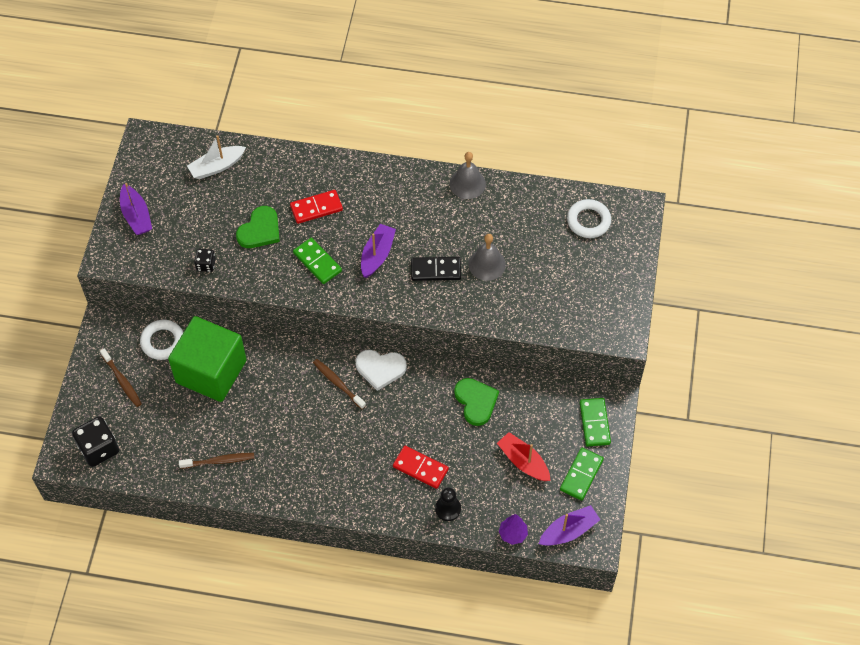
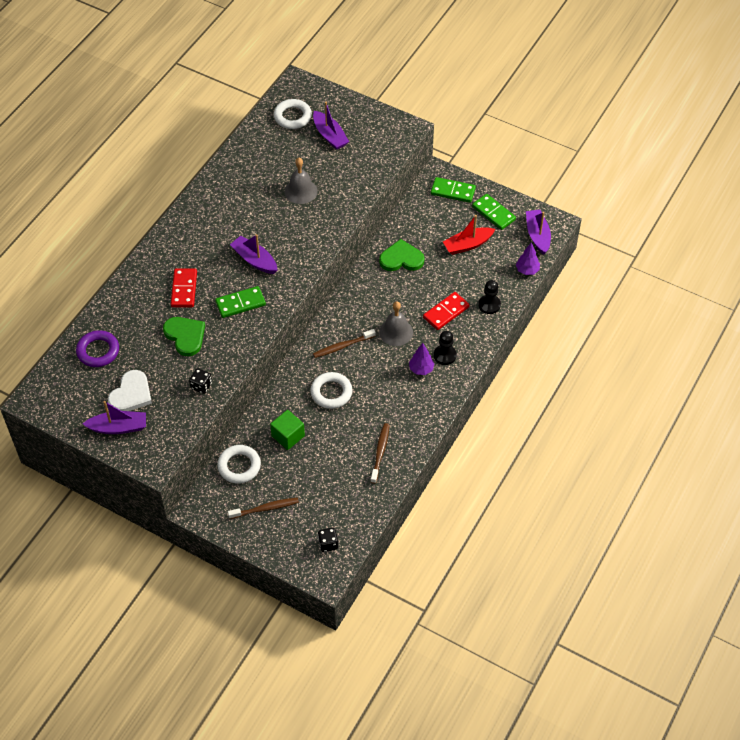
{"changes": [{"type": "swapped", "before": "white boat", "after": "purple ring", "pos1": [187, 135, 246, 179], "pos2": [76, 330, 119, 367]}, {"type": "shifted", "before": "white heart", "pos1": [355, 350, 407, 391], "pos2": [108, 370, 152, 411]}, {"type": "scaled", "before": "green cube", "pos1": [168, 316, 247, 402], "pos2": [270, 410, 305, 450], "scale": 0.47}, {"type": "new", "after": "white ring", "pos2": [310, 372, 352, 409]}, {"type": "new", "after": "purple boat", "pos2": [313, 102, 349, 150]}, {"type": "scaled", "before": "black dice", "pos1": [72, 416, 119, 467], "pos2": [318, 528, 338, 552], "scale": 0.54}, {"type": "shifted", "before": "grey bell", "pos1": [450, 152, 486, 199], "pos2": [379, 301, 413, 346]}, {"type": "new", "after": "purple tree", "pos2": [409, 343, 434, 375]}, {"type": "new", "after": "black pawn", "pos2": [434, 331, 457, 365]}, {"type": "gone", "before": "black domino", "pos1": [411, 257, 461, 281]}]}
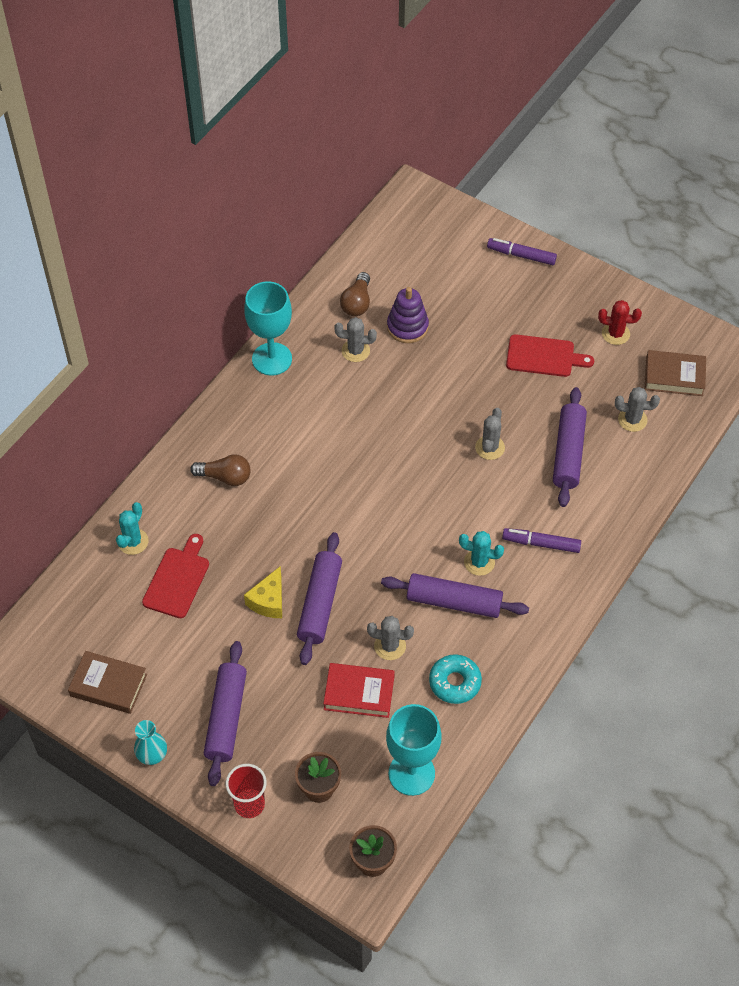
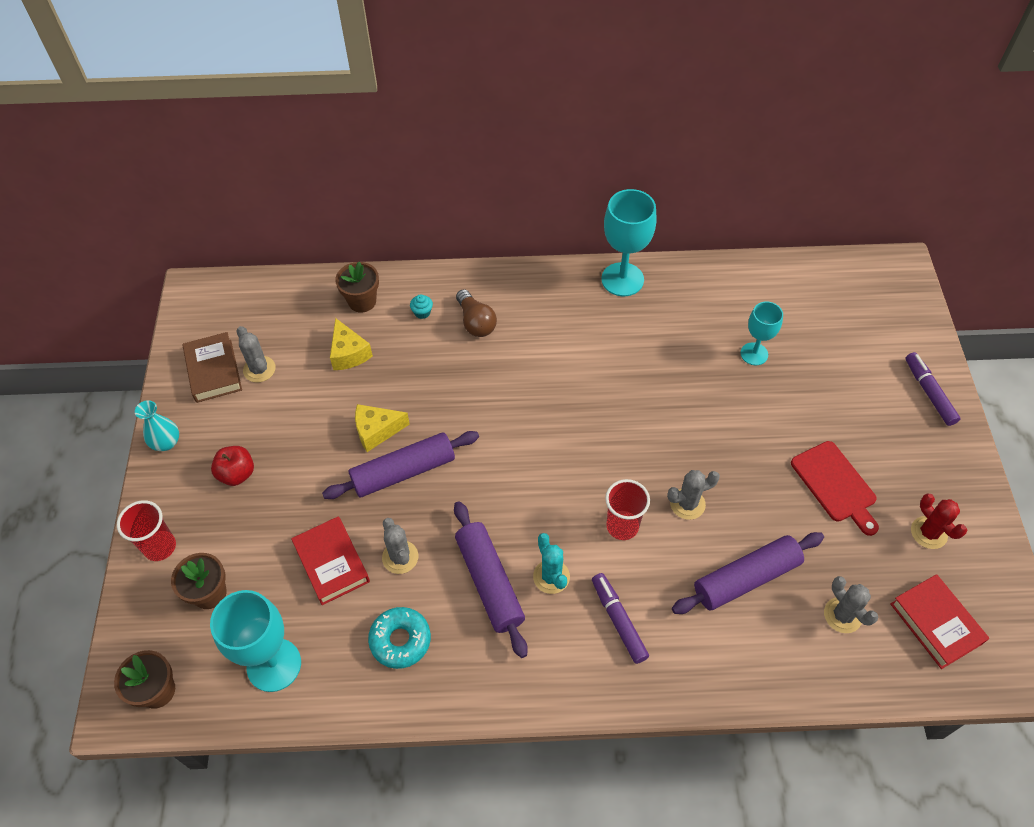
{"changes": [{"type": "swapped", "before": "purple rolling pin", "after": "red apple", "pos1": [204, 641, 247, 786], "pos2": [211, 446, 254, 486]}, {"type": "shifted", "before": "grey cactus", "pos1": [334, 317, 377, 362], "pos2": [236, 326, 276, 383]}, {"type": "swapped", "before": "red cutting board", "after": "yellow cheese", "pos1": [142, 534, 209, 618], "pos2": [330, 318, 373, 370]}, {"type": "swapped", "before": "turquoise cactus", "after": "brown flower pot", "pos1": [116, 502, 149, 555], "pos2": [335, 262, 379, 313]}, {"type": "new", "after": "turquoise cupcake", "pos2": [410, 294, 433, 319]}, {"type": "new", "after": "red cup", "pos2": [605, 479, 650, 540]}, {"type": "swapped", "before": "purple stacking toy", "after": "turquoise goblet", "pos1": [387, 287, 429, 343], "pos2": [740, 301, 783, 365]}, {"type": "repainted", "before": "brown book", "after": "red book", "pos1": [645, 350, 706, 396], "pos2": [891, 574, 989, 669]}, {"type": "gone", "before": "brown light bulb", "pos1": [340, 272, 370, 316]}]}
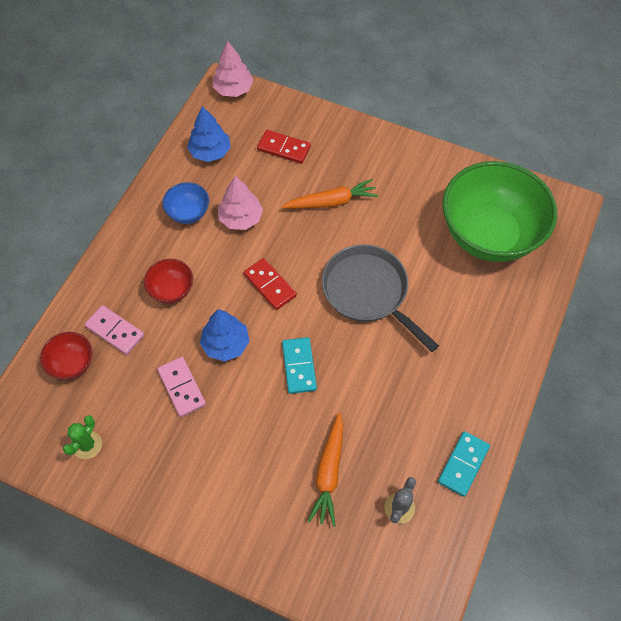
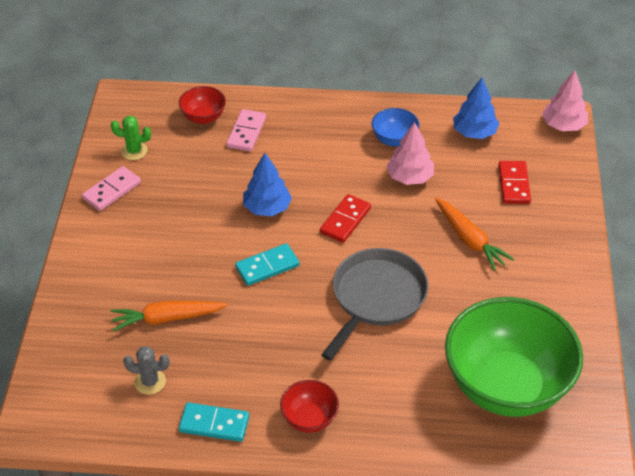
{"changes": [{"type": "shifted", "before": "pink domino", "pos1": [157, 357, 206, 417], "pos2": [82, 166, 141, 211]}, {"type": "shifted", "before": "red bowl", "pos1": [144, 259, 193, 303], "pos2": [280, 380, 339, 433]}]}
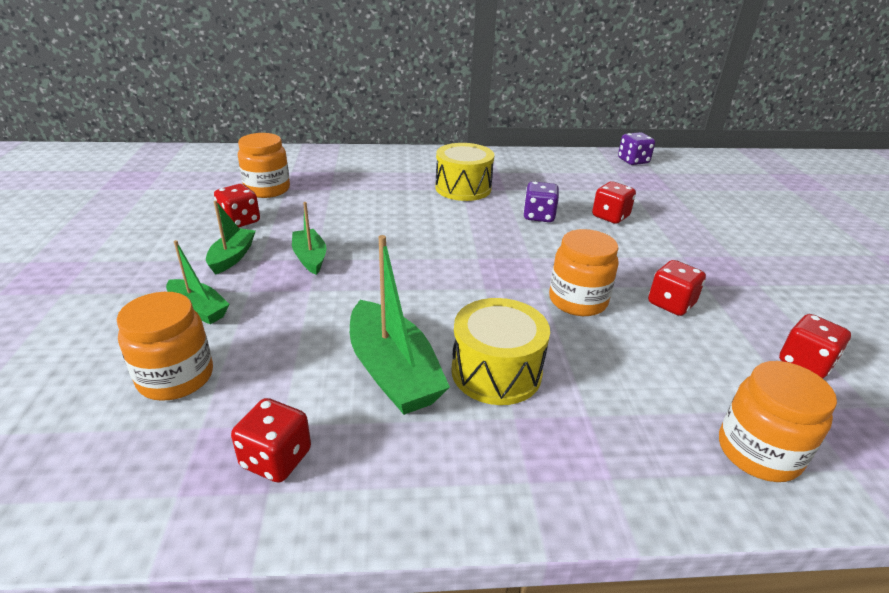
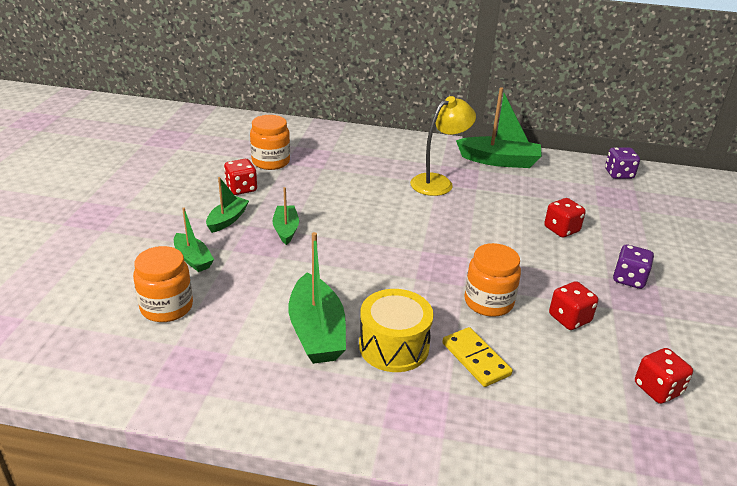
{"changes": [{"type": "swapped", "before": "yellow drum", "after": "yellow lamp", "pos1": [435, 143, 494, 201], "pos2": [410, 96, 476, 196]}, {"type": "new", "after": "yellow domino", "pos2": [443, 327, 513, 387]}, {"type": "new", "after": "green boat", "pos2": [456, 88, 542, 168]}, {"type": "shifted", "before": "purple dice", "pos1": [523, 181, 559, 222], "pos2": [613, 245, 654, 289]}, {"type": "gone", "before": "red dice", "pos1": [231, 398, 311, 483]}, {"type": "gone", "before": "orange jar", "pos1": [719, 361, 837, 482]}]}
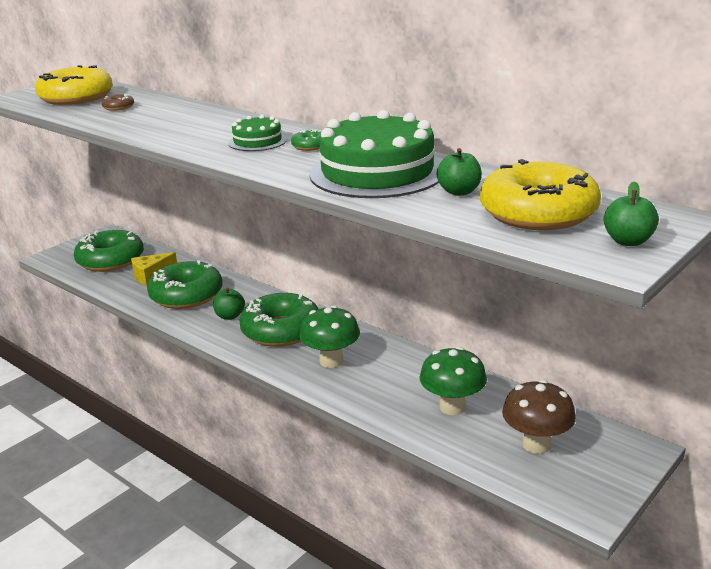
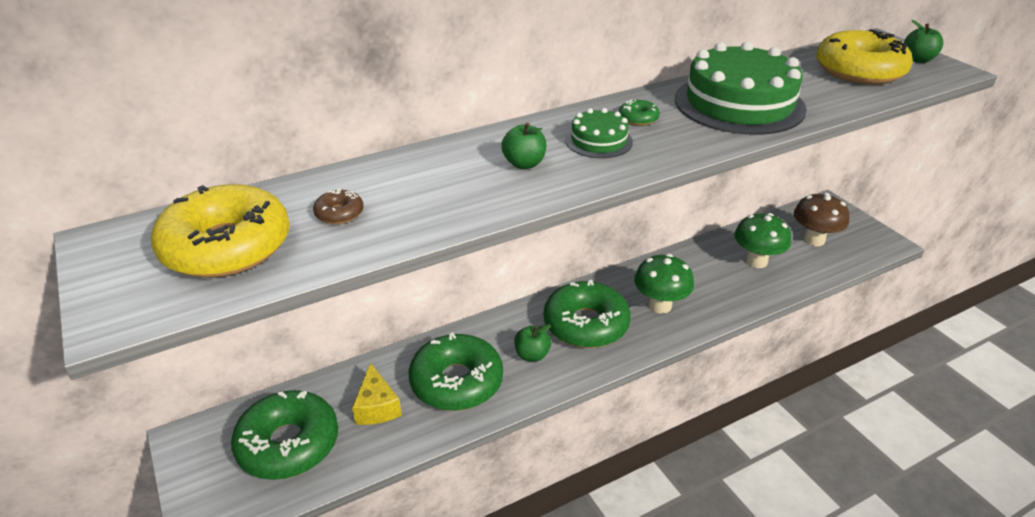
{"changes": [{"type": "shifted", "before": "green apple", "pos1": [436, 148, 482, 196], "pos2": [501, 123, 546, 169]}]}
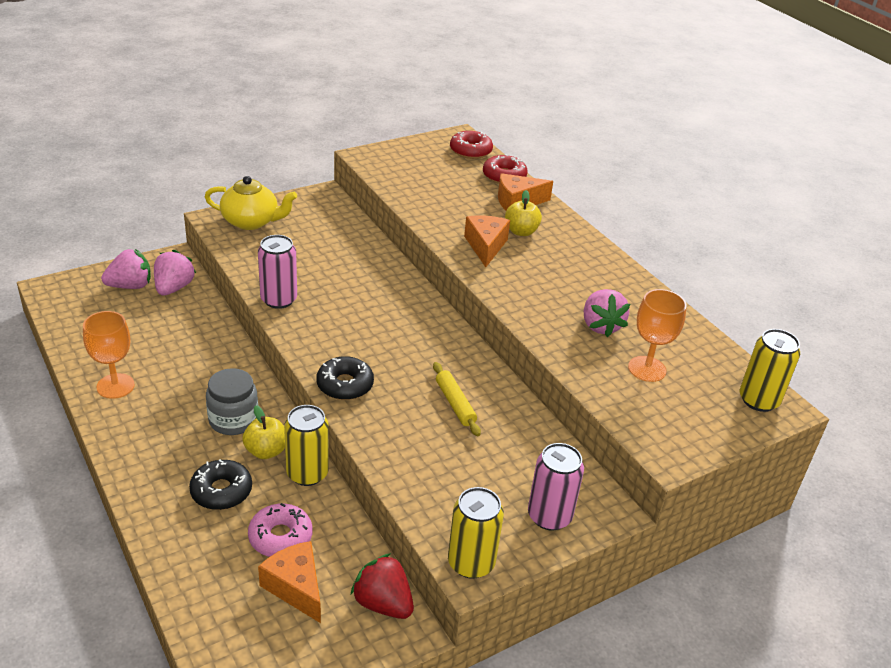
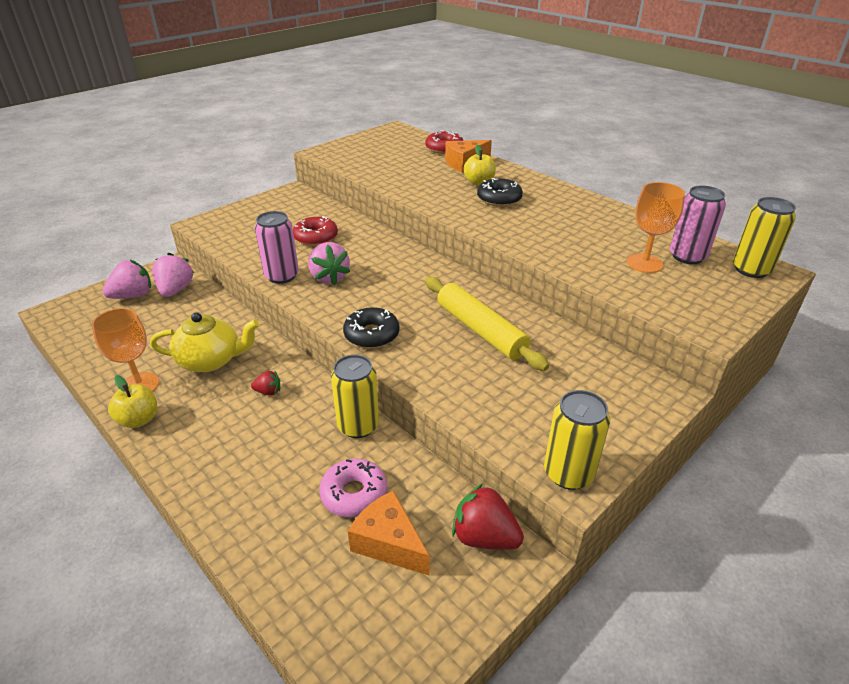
{"changes": [{"type": "shifted", "before": "yellow apple", "pos1": [242, 405, 285, 459], "pos2": [108, 375, 157, 428]}, {"type": "shifted", "before": "yellow teapot", "pos1": [205, 176, 297, 230], "pos2": [150, 312, 259, 372]}, {"type": "swapped", "before": "grey jar", "after": "red strawberry", "pos1": [206, 368, 258, 435], "pos2": [251, 371, 280, 396]}, {"type": "shifted", "before": "red donut", "pos1": [450, 131, 493, 159], "pos2": [293, 216, 338, 246]}, {"type": "shifted", "before": "pink strawberry", "pos1": [584, 289, 630, 337], "pos2": [308, 242, 350, 285]}, {"type": "scaled", "before": "yellow rolling pin", "pos1": [433, 362, 481, 436], "pos2": [425, 277, 549, 371], "scale": 1.7}, {"type": "shifted", "before": "black donut", "pos1": [189, 460, 252, 510], "pos2": [477, 178, 523, 207]}, {"type": "shifted", "before": "pink can", "pos1": [528, 443, 584, 530], "pos2": [670, 185, 726, 264]}, {"type": "gone", "before": "orange cheese", "pos1": [464, 216, 510, 267]}]}
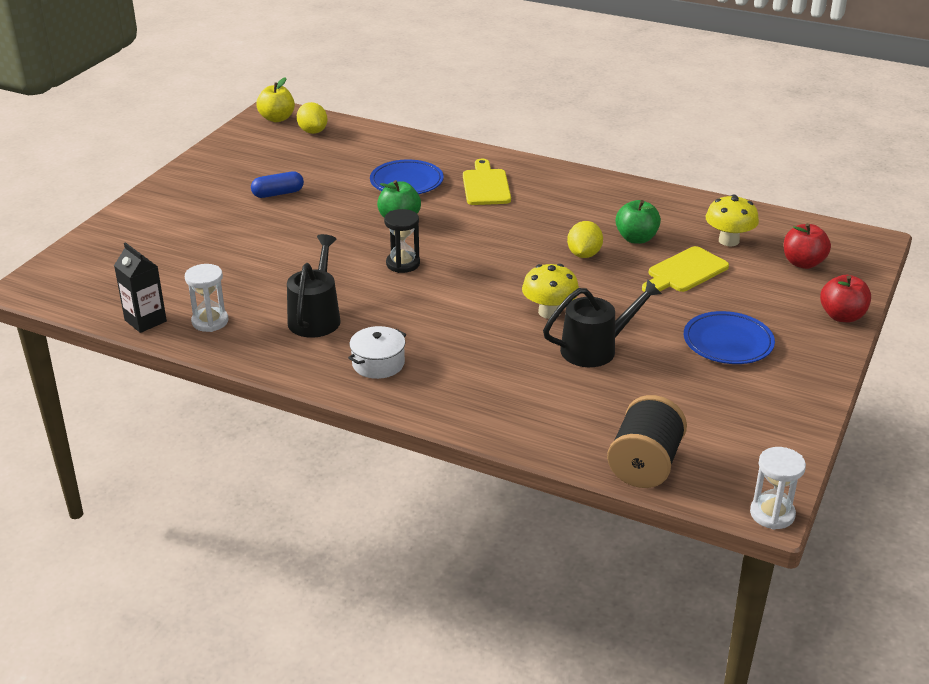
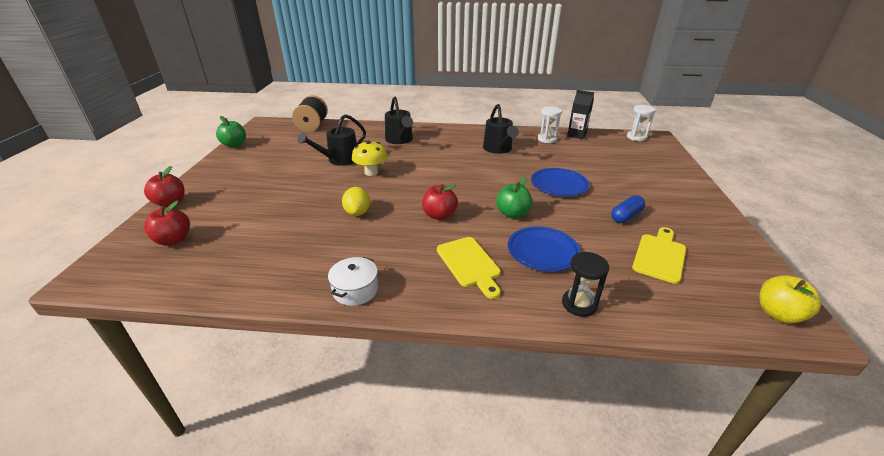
{"changes": [{"type": "shifted", "before": "green apple", "pos1": [616, 200, 661, 244], "pos2": [216, 116, 246, 147]}, {"type": "shifted", "before": "white pot", "pos1": [348, 326, 406, 379], "pos2": [328, 257, 378, 306]}, {"type": "new", "after": "black watering can", "pos2": [385, 97, 413, 144]}, {"type": "new", "after": "red apple", "pos2": [422, 184, 458, 220]}, {"type": "shifted", "before": "blue plate", "pos1": [684, 311, 775, 364], "pos2": [531, 168, 589, 197]}, {"type": "shifted", "before": "black hourglass", "pos1": [384, 209, 420, 273], "pos2": [562, 252, 609, 317]}, {"type": "shifted", "before": "white hourglass", "pos1": [750, 447, 806, 530], "pos2": [627, 105, 656, 141]}, {"type": "shifted", "before": "yellow cutting board", "pos1": [642, 246, 729, 292], "pos2": [632, 227, 686, 284]}, {"type": "gone", "before": "yellow lemon", "pos1": [297, 102, 328, 134]}, {"type": "gone", "before": "yellow mushroom", "pos1": [705, 195, 759, 246]}]}
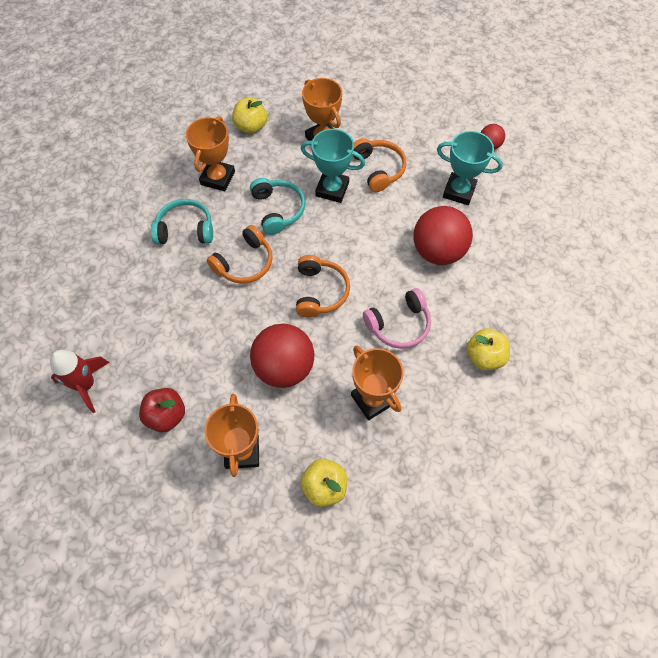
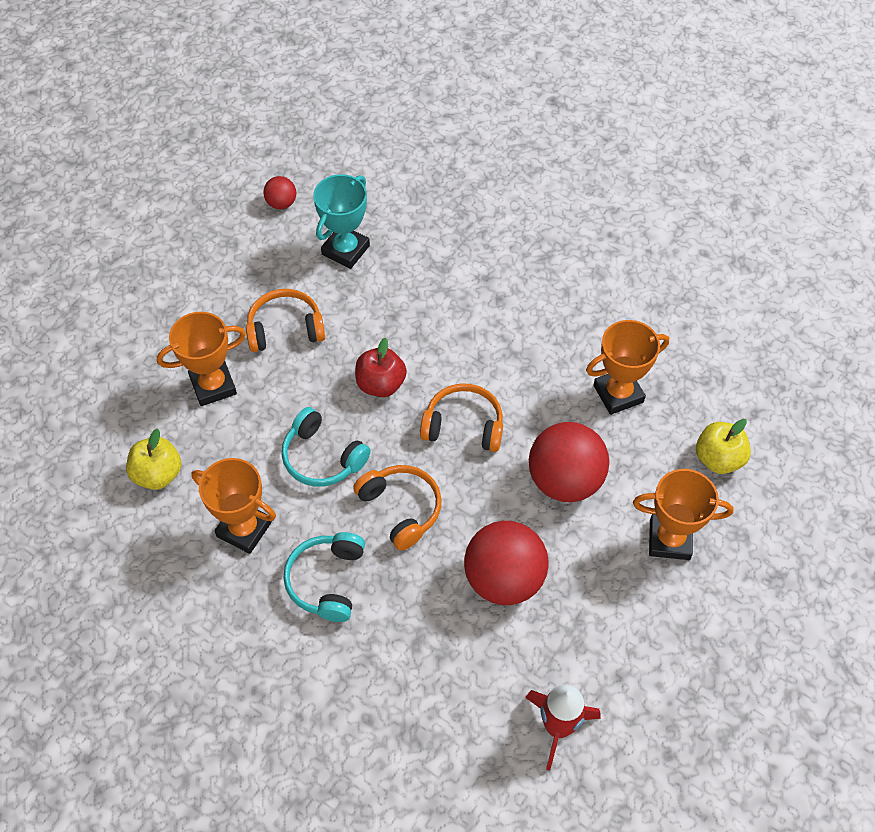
{"changes": [{"type": "rotated", "before": "turquoise headphones", "pos1": [250, 178, 305, 235], "pos2": [282, 407, 371, 487], "turn": -135}, {"type": "shifted", "before": "red apple", "pos1": [139, 388, 185, 432], "pos2": [355, 338, 407, 397]}, {"type": "shifted", "before": "red ball", "pos1": [414, 206, 473, 265], "pos2": [464, 521, 549, 605]}, {"type": "gone", "before": "turquoise trophy", "pos1": [301, 129, 365, 203]}, {"type": "gone", "before": "pink headphones", "pos1": [363, 288, 431, 349]}, {"type": "gone", "before": "yellow apple", "pos1": [466, 329, 510, 370]}]}
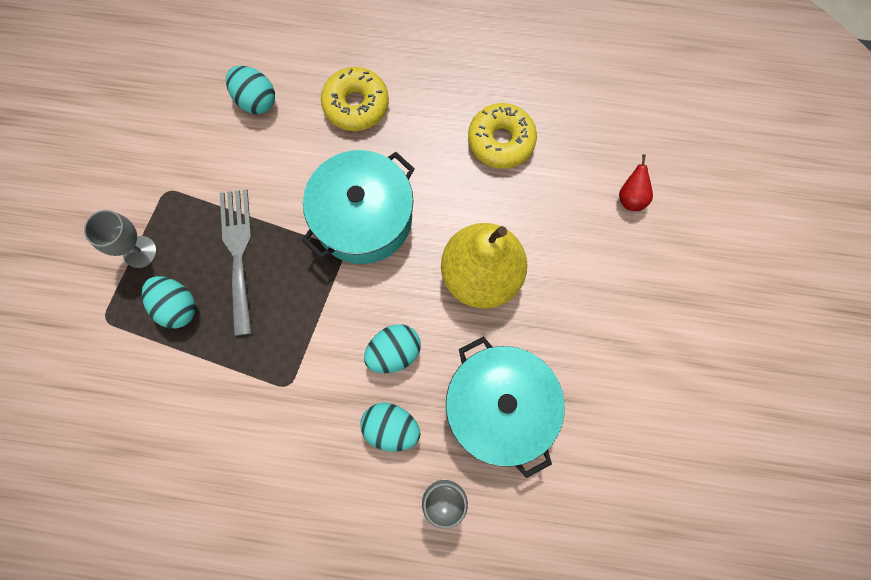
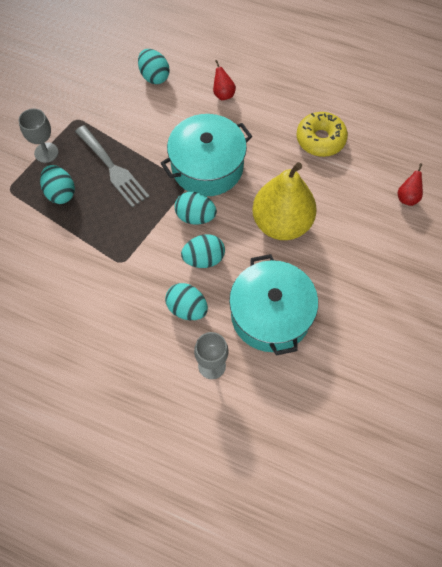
{"changes": [{"type": "rotated", "before": "grey fork", "pos1": [220, 189, 252, 336], "pos2": [75, 125, 149, 208], "turn": 135}, {"type": "new", "after": "turquoise egg", "pos2": [175, 192, 217, 225]}, {"type": "swapped", "before": "yellow donut", "after": "red pear", "pos1": [321, 67, 389, 131], "pos2": [213, 60, 236, 100]}]}
